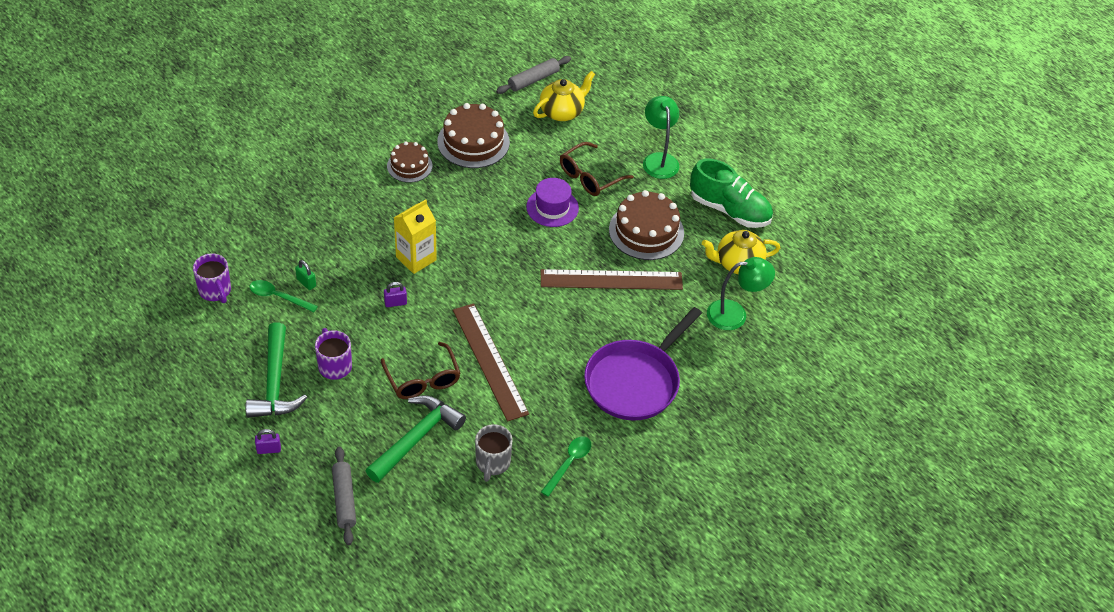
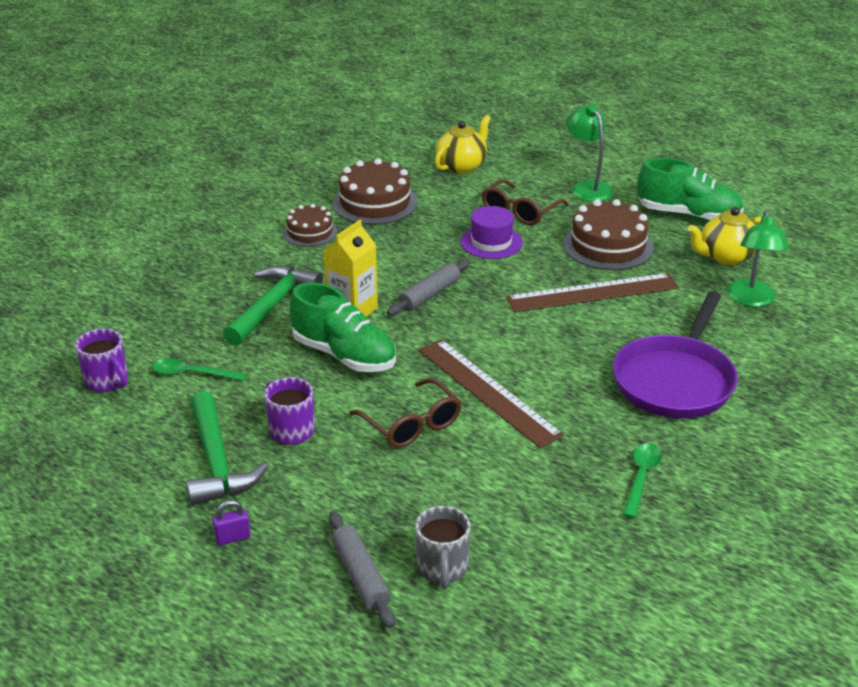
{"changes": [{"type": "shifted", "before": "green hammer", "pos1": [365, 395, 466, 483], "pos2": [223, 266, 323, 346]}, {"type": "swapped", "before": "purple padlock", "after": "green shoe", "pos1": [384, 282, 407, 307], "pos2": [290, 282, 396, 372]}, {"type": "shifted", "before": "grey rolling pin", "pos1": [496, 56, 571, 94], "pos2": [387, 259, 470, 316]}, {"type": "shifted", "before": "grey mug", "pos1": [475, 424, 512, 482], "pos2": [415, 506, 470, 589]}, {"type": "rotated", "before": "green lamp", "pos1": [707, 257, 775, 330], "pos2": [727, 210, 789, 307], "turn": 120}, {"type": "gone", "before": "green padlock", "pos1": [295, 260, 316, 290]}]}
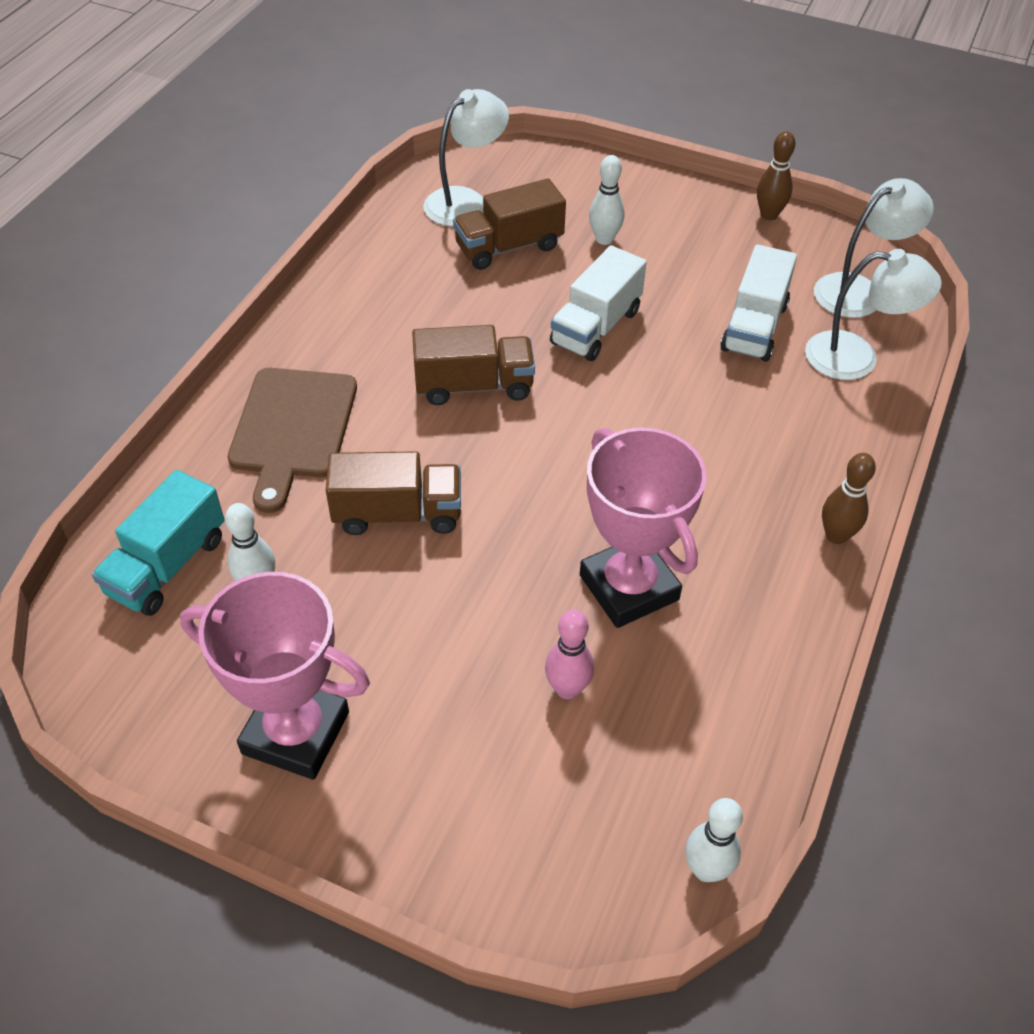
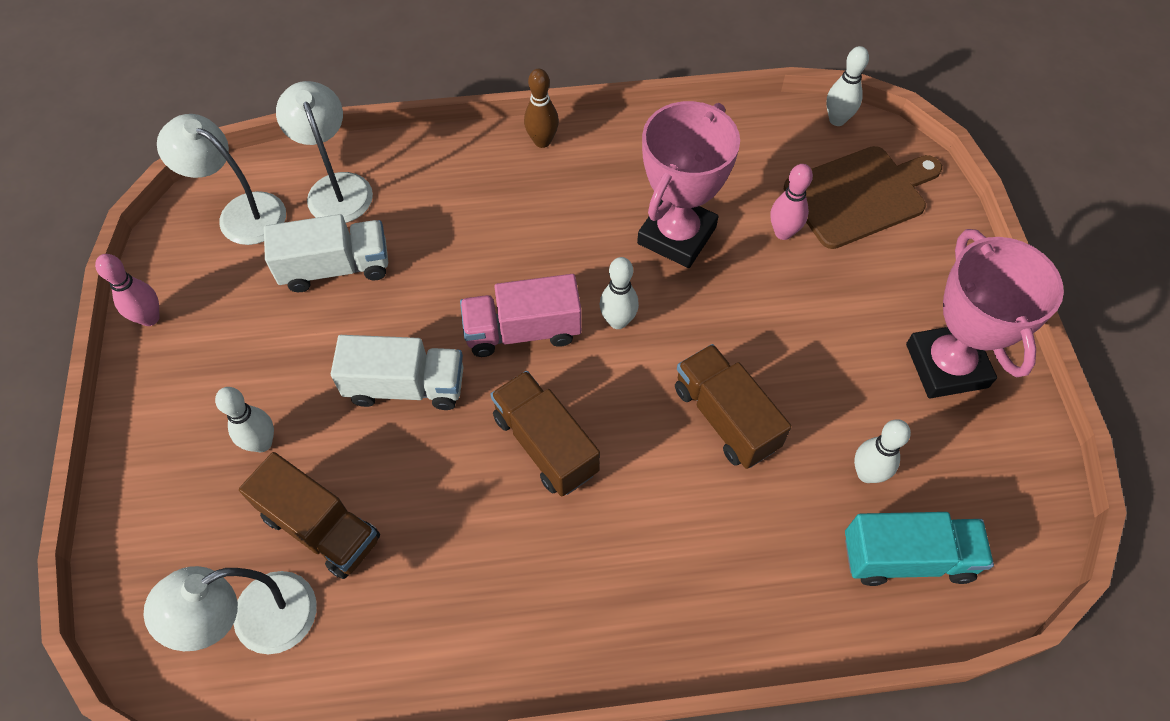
{"changes": [{"type": "repainted", "before": "brown bowling pin", "after": "pink bowling pin", "pos1": [757, 131, 796, 220], "pos2": [95, 254, 160, 326]}, {"type": "rotated", "before": "white lamp", "pos1": [423, 89, 509, 226], "pos2": [143, 566, 317, 654], "turn": -45}, {"type": "new", "after": "pink truck", "pos2": [460, 274, 582, 357]}, {"type": "new", "after": "white bowling pin", "pos2": [600, 257, 639, 329]}, {"type": "shifted", "before": "brown cutting board", "pos1": [228, 368, 357, 513], "pos2": [784, 146, 942, 249]}]}
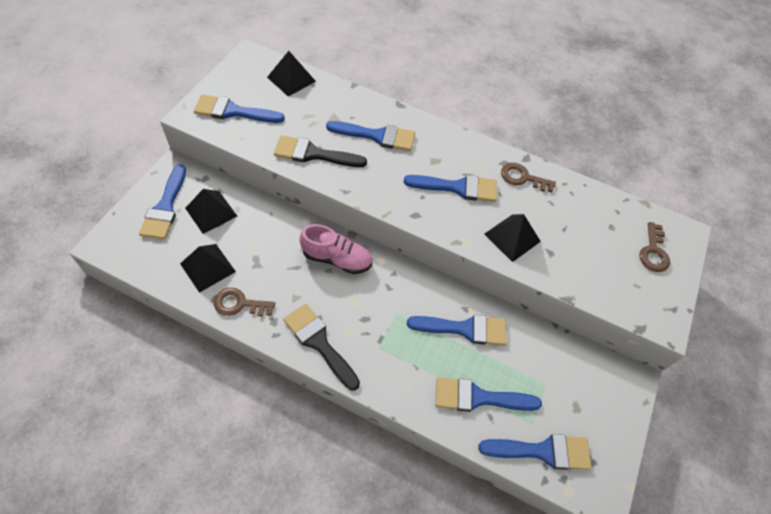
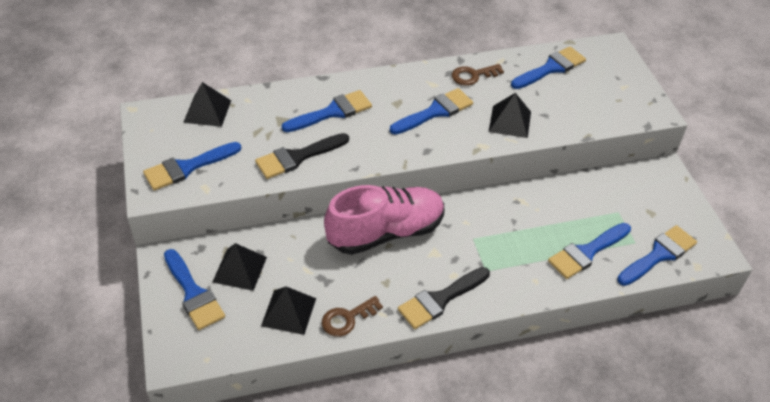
{"changes": [{"type": "scaled", "before": "pink shoe", "pos1": [299, 224, 372, 274], "pos2": [324, 185, 444, 255], "scale": 1.61}, {"type": "rotated", "before": "black brush", "pos1": [284, 304, 360, 390], "pos2": [398, 267, 490, 329], "turn": -45}, {"type": "shifted", "before": "blue brush", "pos1": [407, 315, 507, 346], "pos2": [511, 47, 586, 89]}, {"type": "gone", "before": "brown key", "pos1": [639, 222, 670, 272]}]}
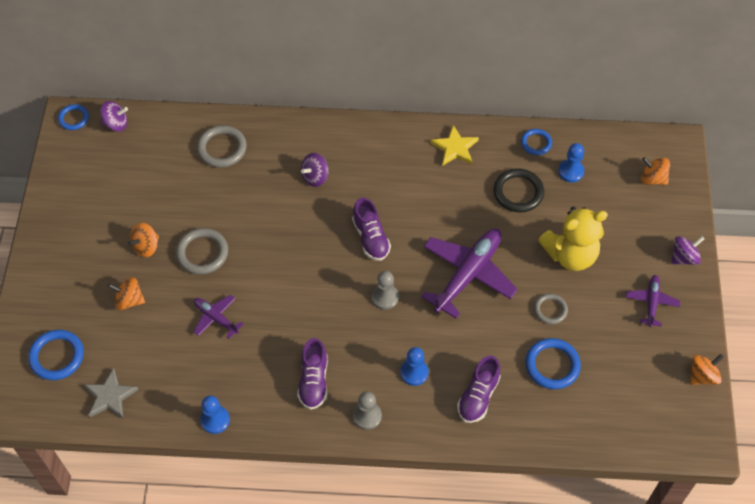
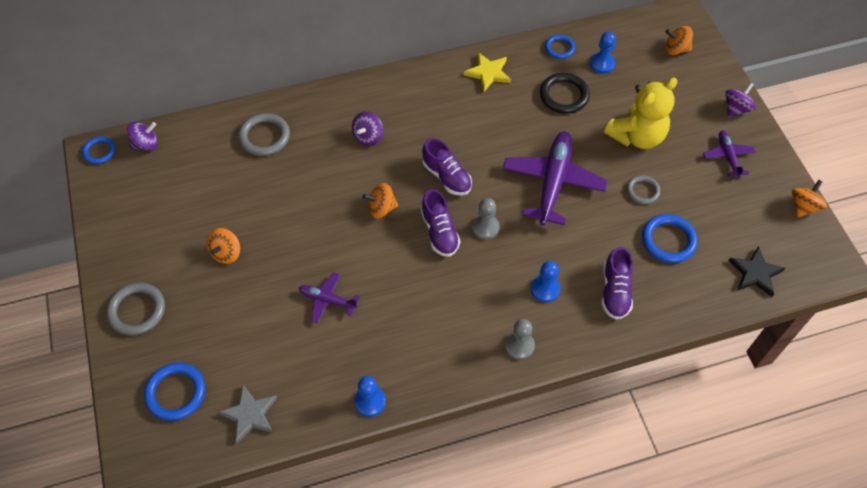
{"changes": [{"type": "shifted", "before": "grey ring", "pos1": [176, 228, 228, 275], "pos2": [106, 282, 165, 336]}, {"type": "shifted", "before": "orange spinning top", "pos1": [108, 277, 145, 310], "pos2": [363, 183, 398, 219]}, {"type": "shifted", "before": "purple shoe", "pos1": [297, 338, 328, 410], "pos2": [421, 189, 460, 257]}, {"type": "new", "after": "black star", "pos2": [728, 246, 785, 297]}]}
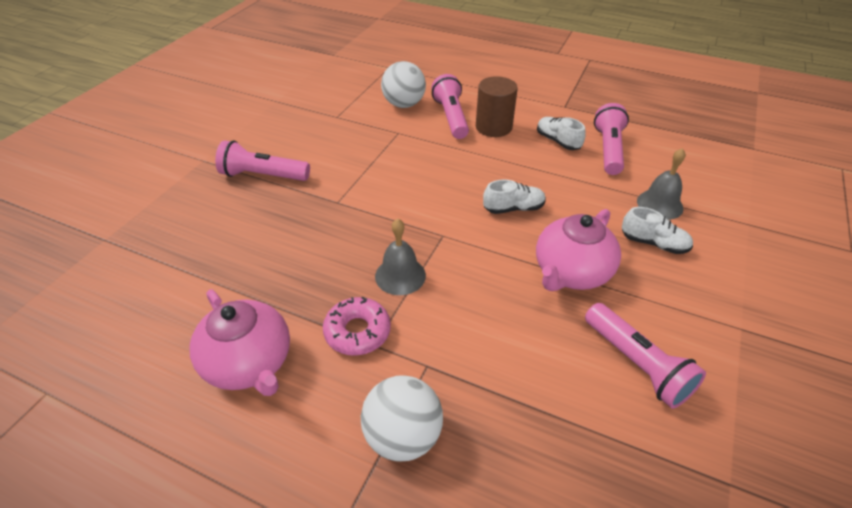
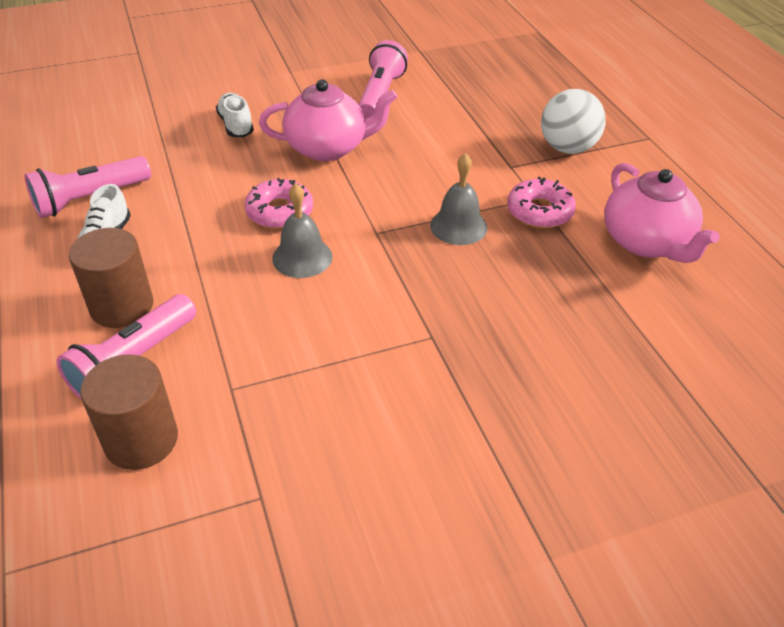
{"changes": [{"type": "swapped", "before": "white ball", "after": "brown cylinder", "pos1": [381, 61, 426, 108], "pos2": [80, 354, 178, 470]}, {"type": "swapped", "before": "white shoe", "after": "pink donut", "pos1": [483, 179, 546, 214], "pos2": [245, 178, 313, 229]}, {"type": "shifted", "before": "grey bell", "pos1": [637, 148, 686, 220], "pos2": [272, 183, 332, 278]}, {"type": "rotated", "before": "pink teapot", "pos1": [190, 289, 290, 396], "pos2": [604, 163, 720, 263], "turn": 150}, {"type": "gone", "before": "pink flashlight", "pos1": [215, 140, 310, 181]}]}
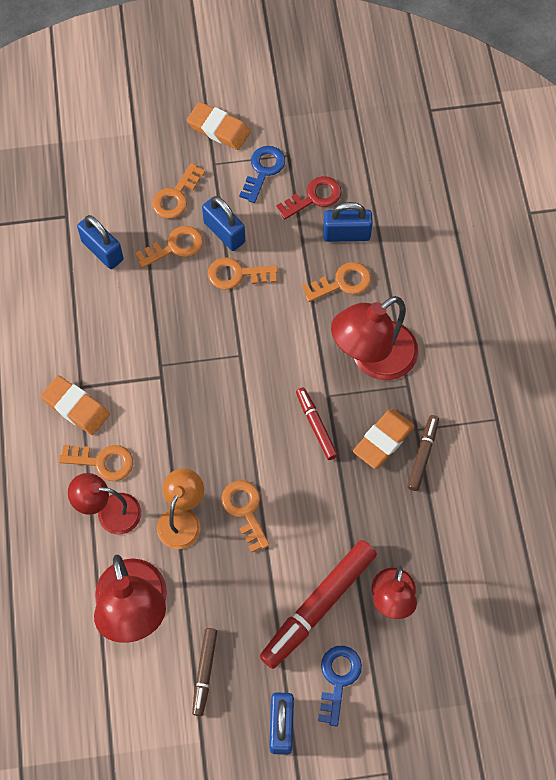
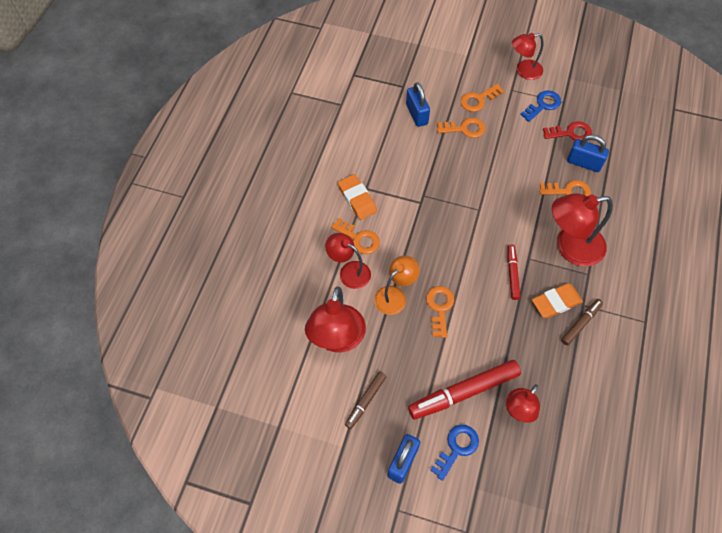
{"changes": [{"type": "swapped", "before": "orange eraser", "after": "red lamp", "pos1": [187, 102, 251, 150], "pos2": [512, 33, 544, 80]}, {"type": "gone", "before": "blue padlock", "pos1": [202, 196, 245, 251]}, {"type": "gone", "before": "orange key", "pos1": [208, 257, 278, 290]}]}
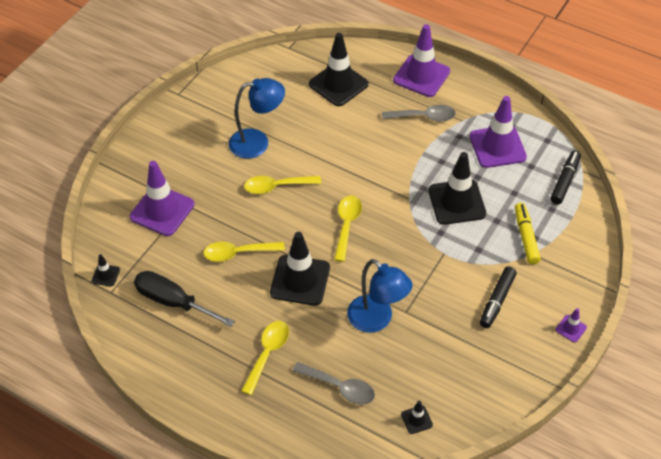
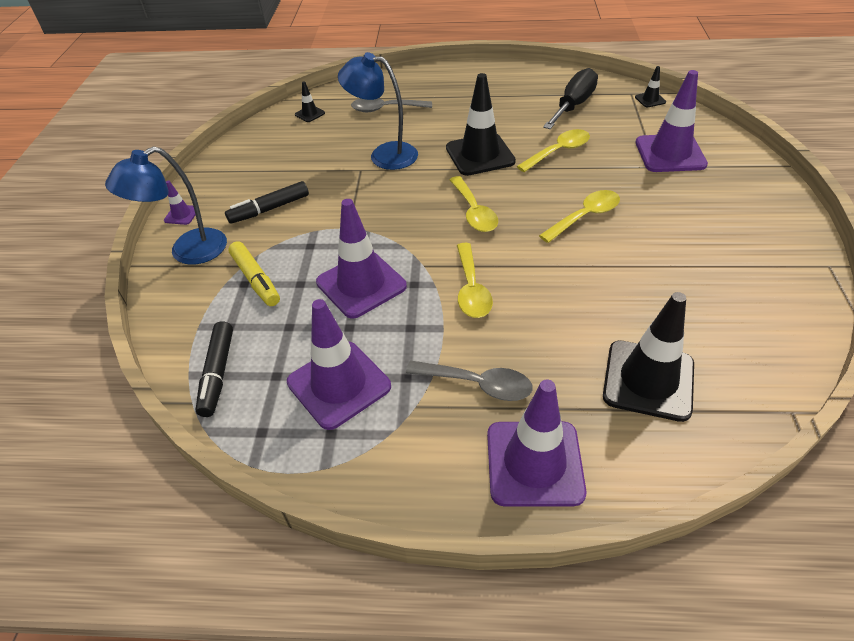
{"changes": [{"type": "shifted", "before": "blue lamp", "pos1": [229, 78, 285, 159], "pos2": [105, 146, 227, 265]}, {"type": "rotated", "before": "black marker", "pos1": [480, 267, 517, 328], "pos2": [225, 181, 309, 224], "turn": -120}, {"type": "repainted", "before": "black traffic cone", "after": "purple traffic cone", "pos1": [428, 152, 486, 225], "pos2": [316, 199, 407, 319]}, {"type": "rotated", "before": "grey spoon", "pos1": [382, 105, 456, 122], "pos2": [406, 361, 533, 401], "turn": -135}, {"type": "shifted", "before": "yellow spoon", "pos1": [241, 321, 289, 395], "pos2": [457, 243, 493, 318]}, {"type": "rotated", "before": "black screwdriver", "pos1": [134, 271, 235, 327], "pos2": [543, 68, 598, 129], "turn": -60}]}
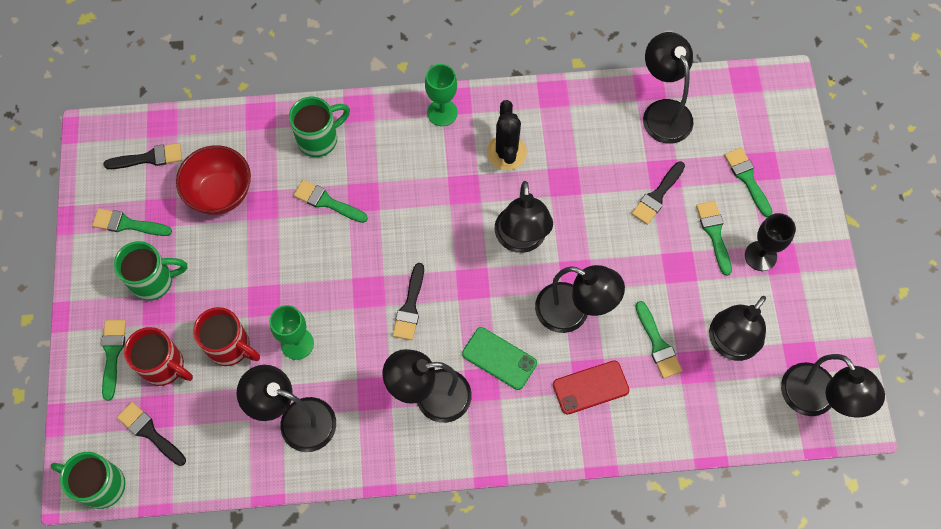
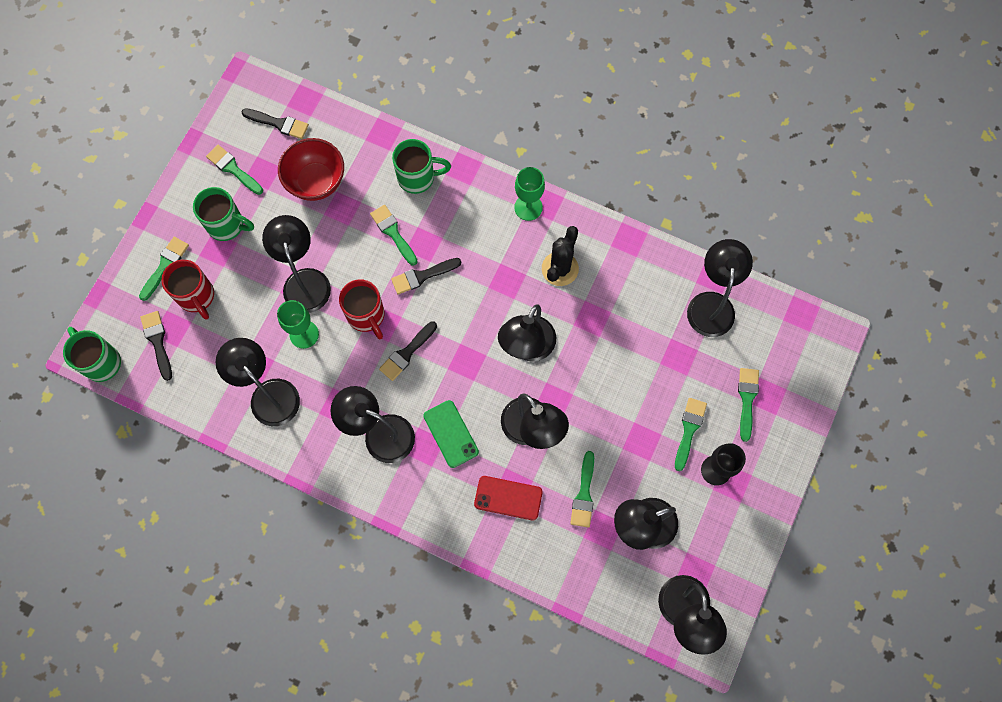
{"changes": [{"type": "new", "after": "black lamp", "pos2": [262, 215, 331, 313]}, {"type": "shifted", "before": "red mug", "pos1": [193, 307, 260, 366], "pos2": [339, 279, 385, 339]}, {"type": "shifted", "before": "black brush", "pos1": [631, 162, 685, 225], "pos2": [391, 258, 461, 295]}]}
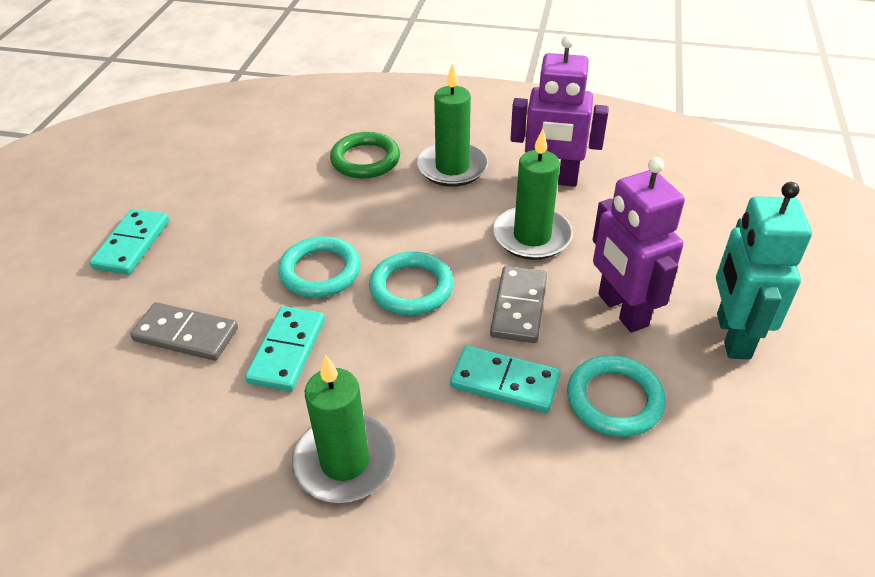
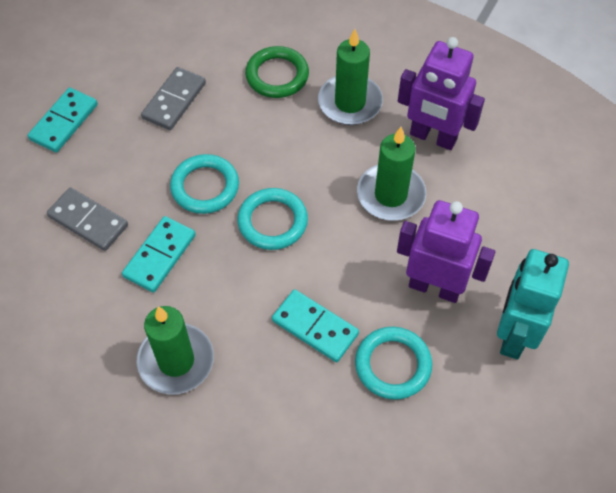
{"changes": [{"type": "shifted", "before": "grey domino", "pos1": [490, 266, 547, 343], "pos2": [141, 67, 206, 130]}, {"type": "rotated", "before": "purple robot", "pos1": [592, 157, 685, 333], "pos2": [397, 200, 495, 303], "turn": 120}]}
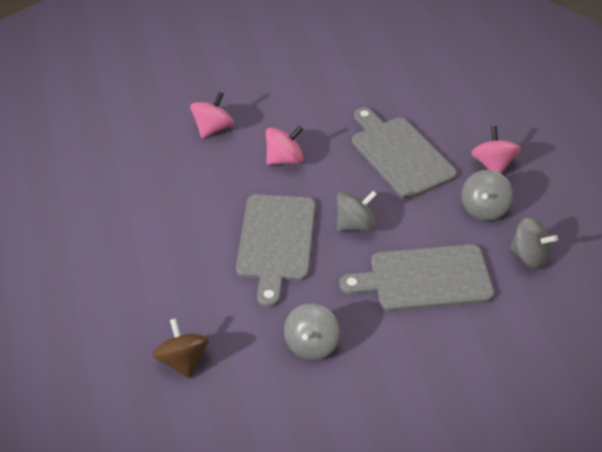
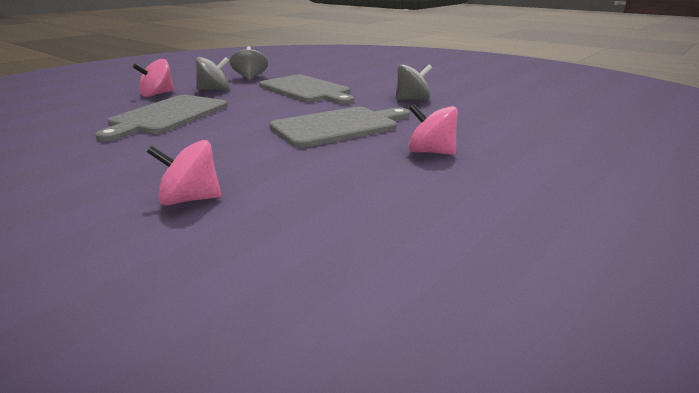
{"changes": [{"type": "shifted", "before": "pink spinning top", "pos1": [266, 126, 304, 165], "pos2": [408, 104, 458, 155]}, {"type": "gone", "before": "brown spinning top", "pos1": [153, 318, 209, 378]}, {"type": "gone", "before": "grey spinning top", "pos1": [337, 191, 377, 231]}]}
